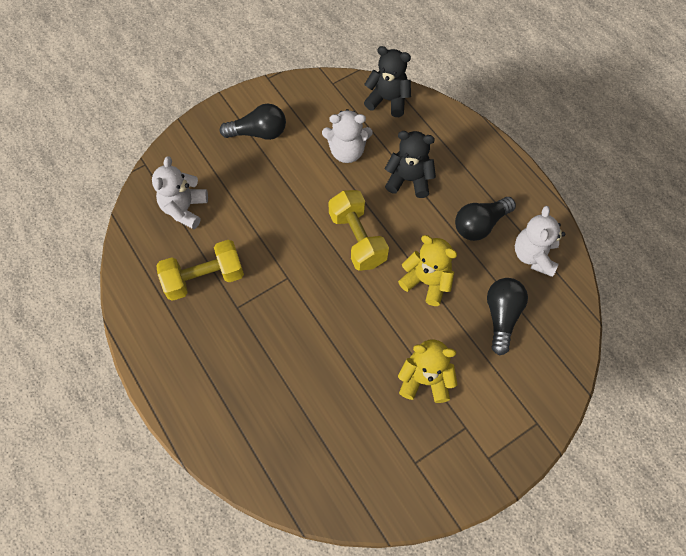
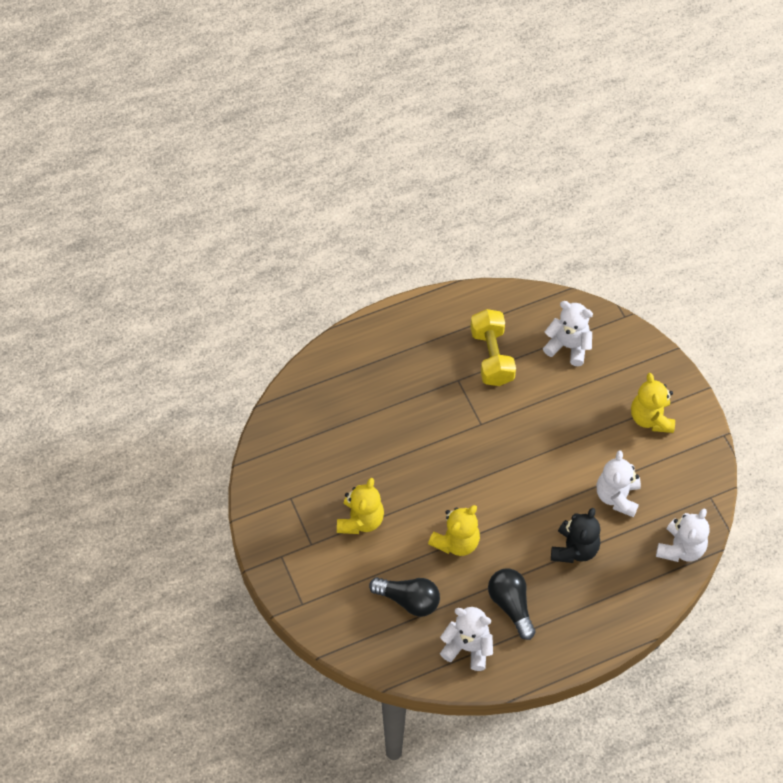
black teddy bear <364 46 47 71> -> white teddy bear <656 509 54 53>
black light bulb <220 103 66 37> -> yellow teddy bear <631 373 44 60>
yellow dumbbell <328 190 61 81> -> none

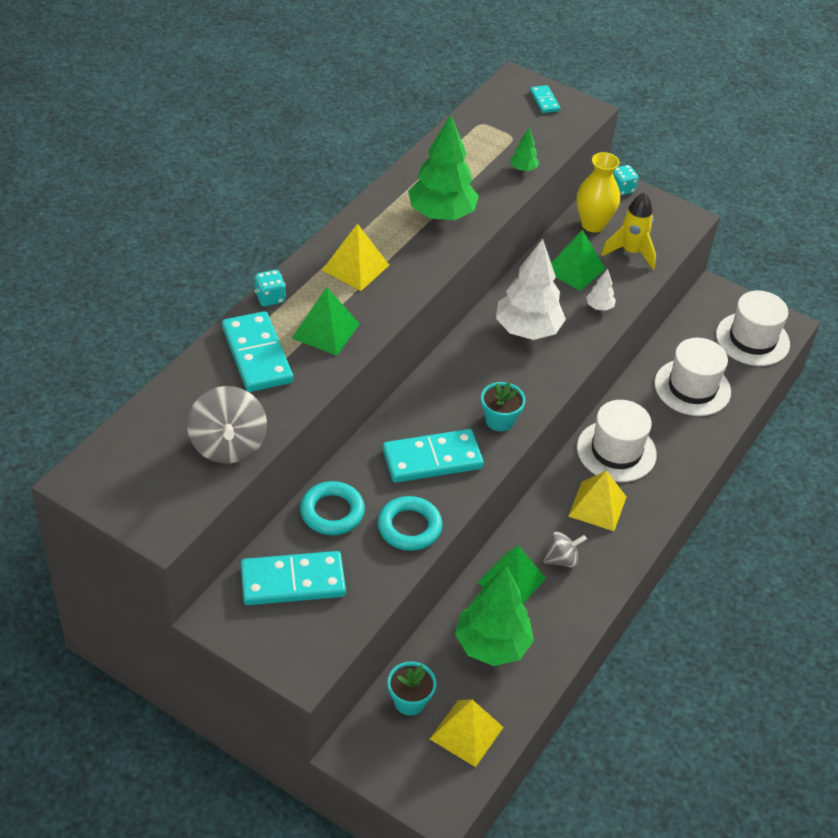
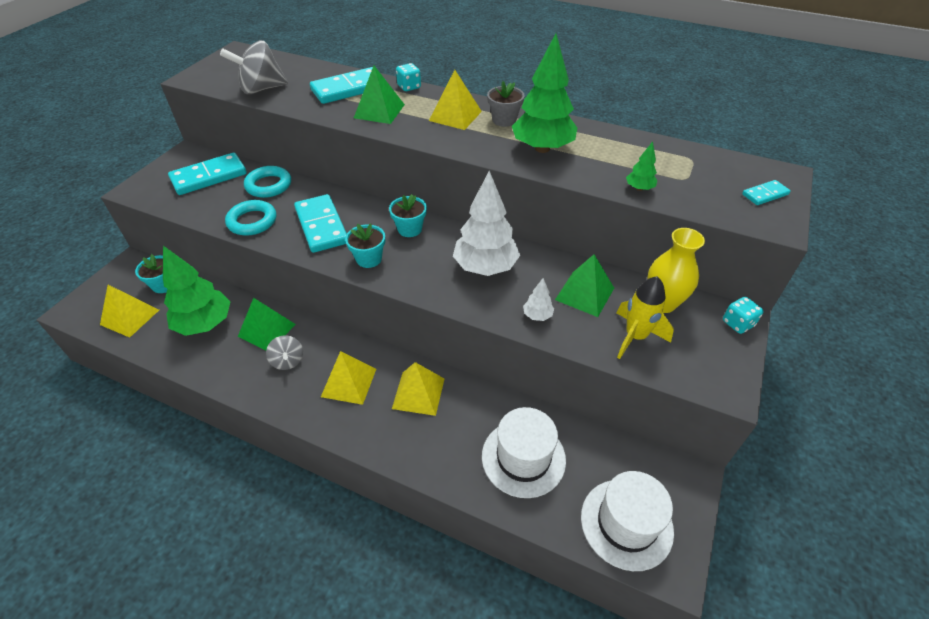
white hat <577 400 80 82> -> yellow pyramid <392 362 52 54>
turquoise domino <240 551 106 54> -> turquoise domino <168 152 79 43>, 75 degrees clockwise
none -> grey flower pot <487 81 38 46>
none -> turquoise flower pot <389 194 38 43>

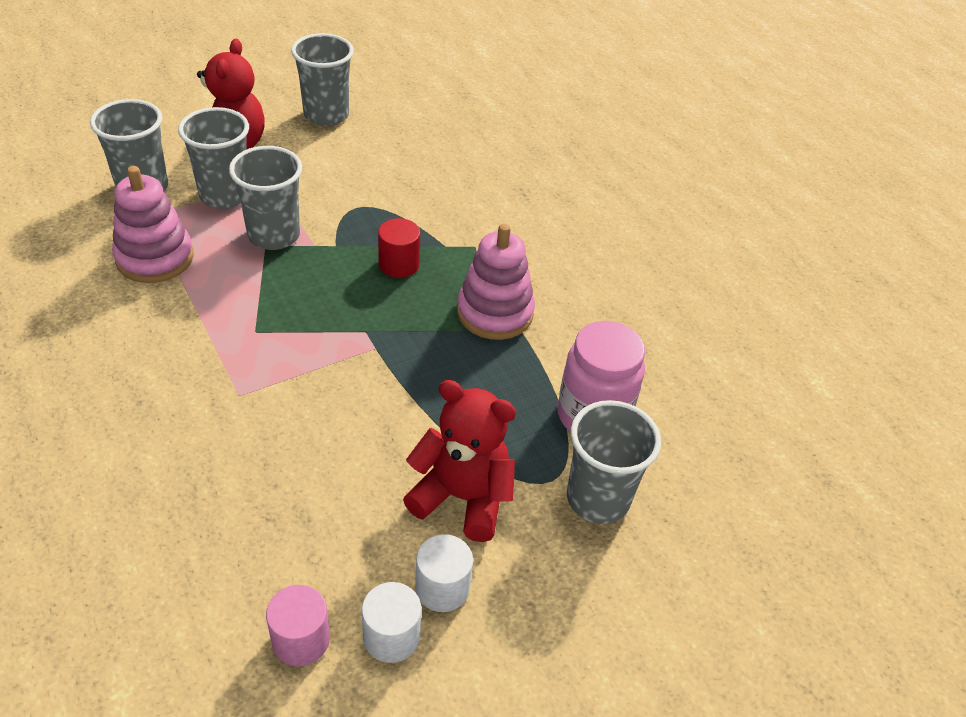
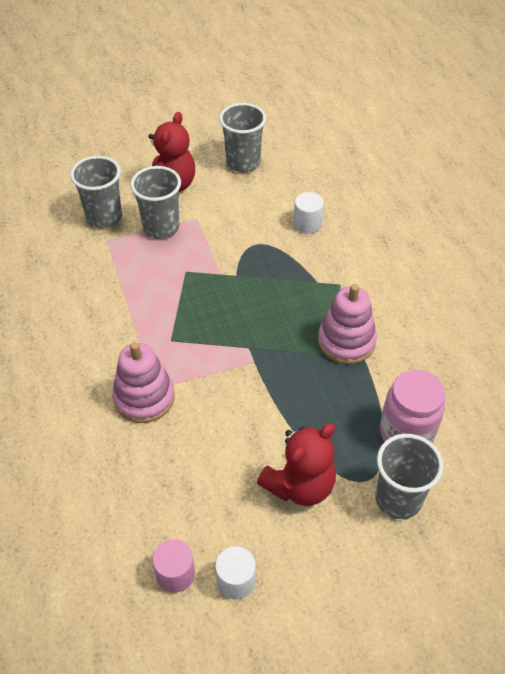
grey cup <229 146 73 104> -> none
pink stacking toy <112 166 82 117> -> pink stacking toy <112 342 63 81>, moved
red cylinder <378 218 42 60> -> none
red teddy bear <403 380 113 162> -> red teddy bear <257 424 79 82>, 105 degrees clockwise
white cylinder <415 534 58 78> -> white cylinder <294 192 30 42>, moved

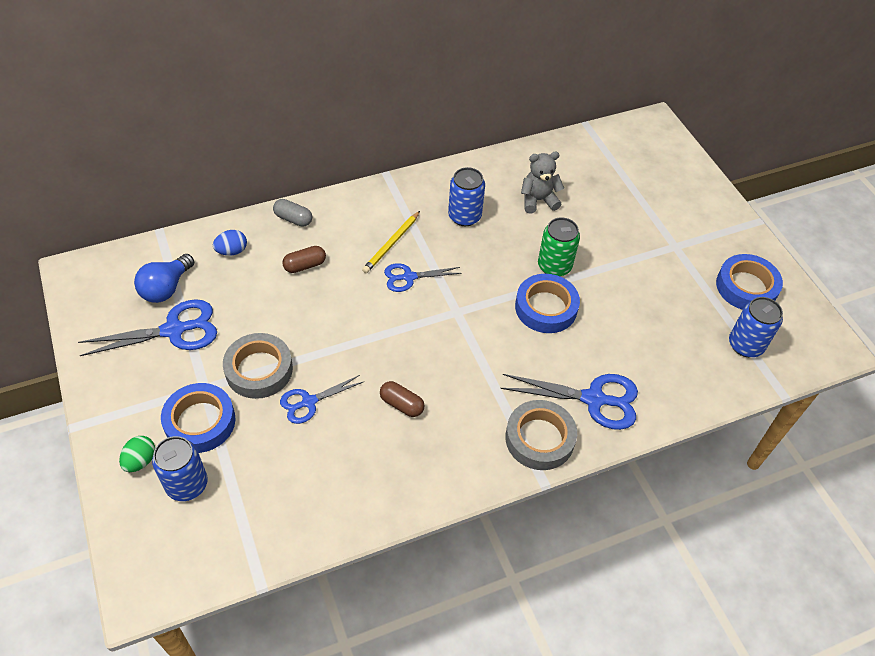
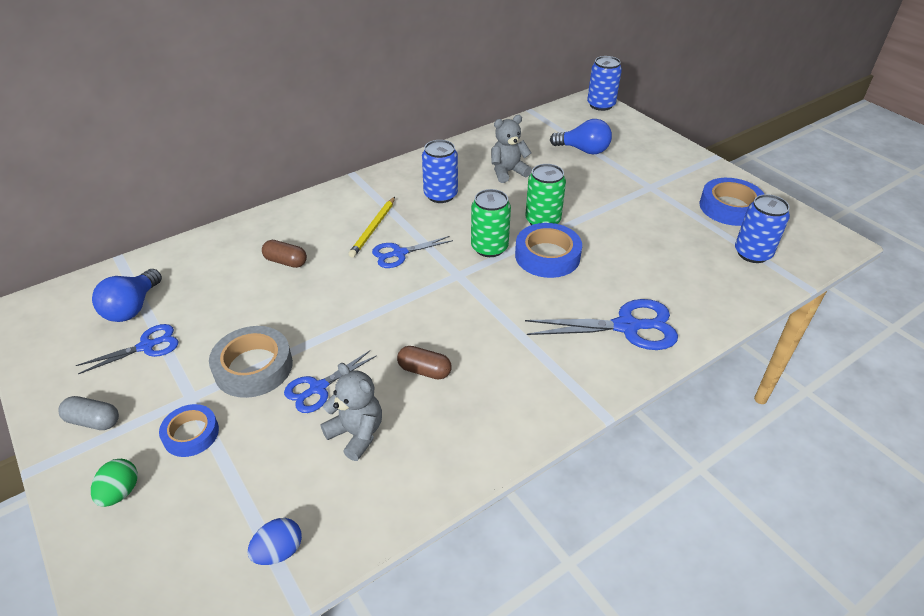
grey capsule <273 199 39 28> -> grey capsule <58 396 61 34>, moved
blue egg <213 230 34 26> -> blue egg <248 518 54 47>, moved
brown capsule <282 246 44 27> -> brown capsule <262 240 45 28>, 60 degrees clockwise
blue scissors <78 299 139 57> -> blue scissors <76 324 103 50>, x0.62
blue tape <161 383 75 70> -> blue tape <159 404 60 53>, x0.64
grey tape <505 400 72 70> -> none
blue can <152 436 56 65> -> blue can <587 56 35 55>, moved
none -> blue light bulb <550 119 62 35>
none -> green can <471 189 40 68>
none -> grey teddy bear <321 363 61 98>

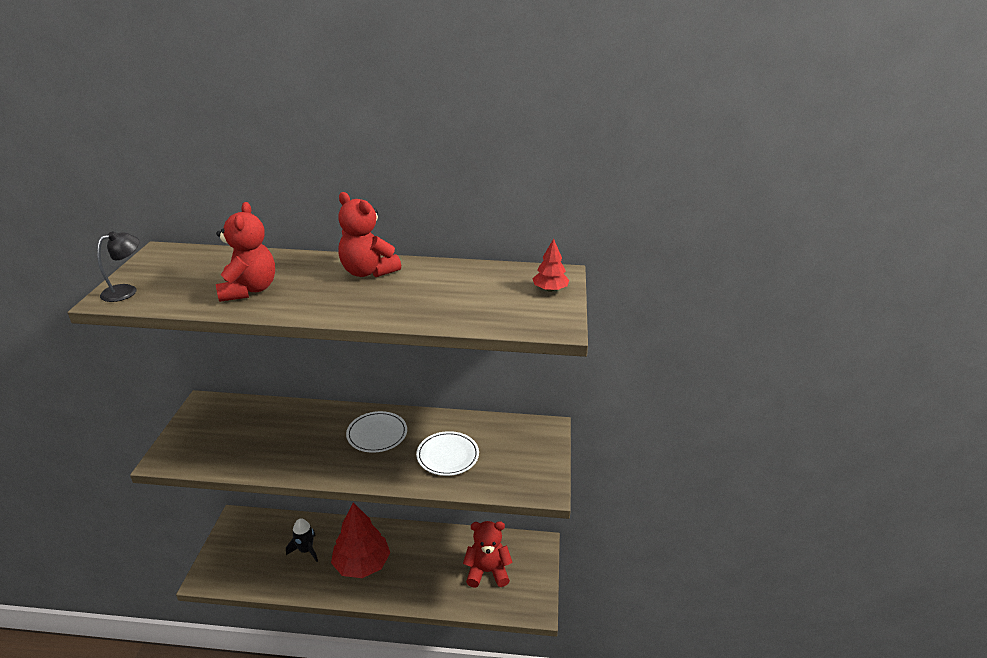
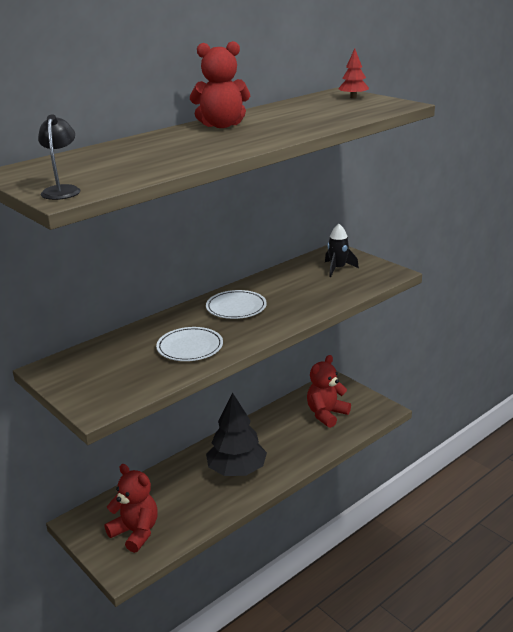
red teddy bear <216 202 59 100> -> red teddy bear <105 464 53 89>, moved
white plate <416 431 63 45> -> white plate <156 327 67 34>, moved
red tree <331 503 59 75> -> black tree <206 392 61 84>
black rocket <286 518 32 44> -> black rocket <325 224 34 53>, moved

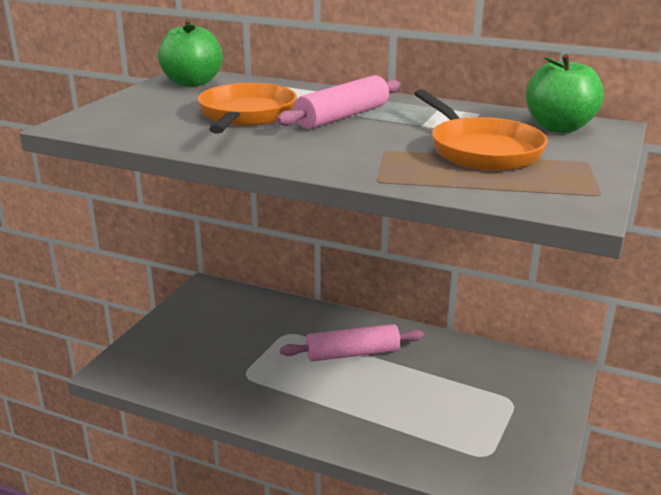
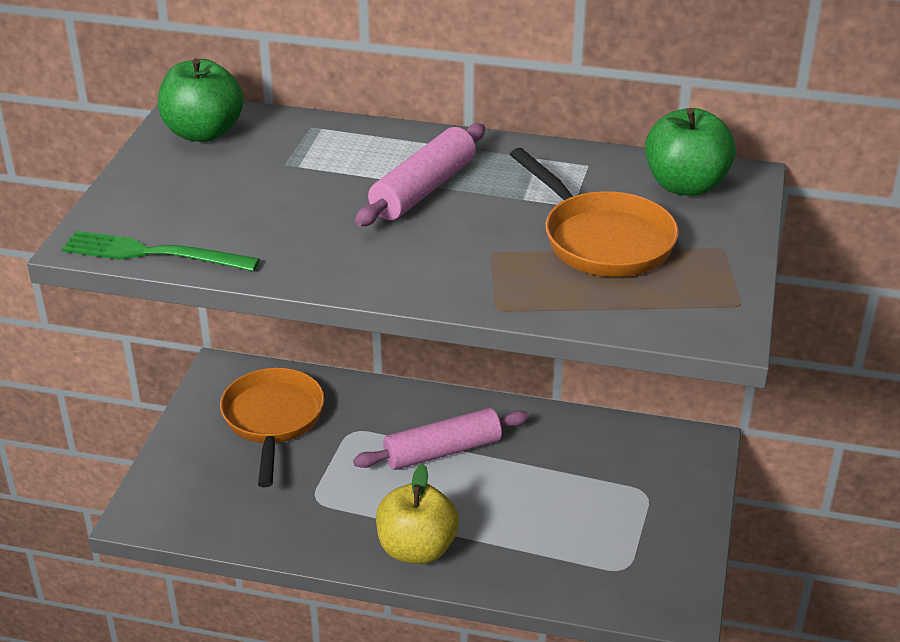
orange pan <197 83 100 51> -> orange pan <220 368 105 119>, moved
none -> green fork <62 231 198 40>
none -> yellow apple <376 464 83 100>

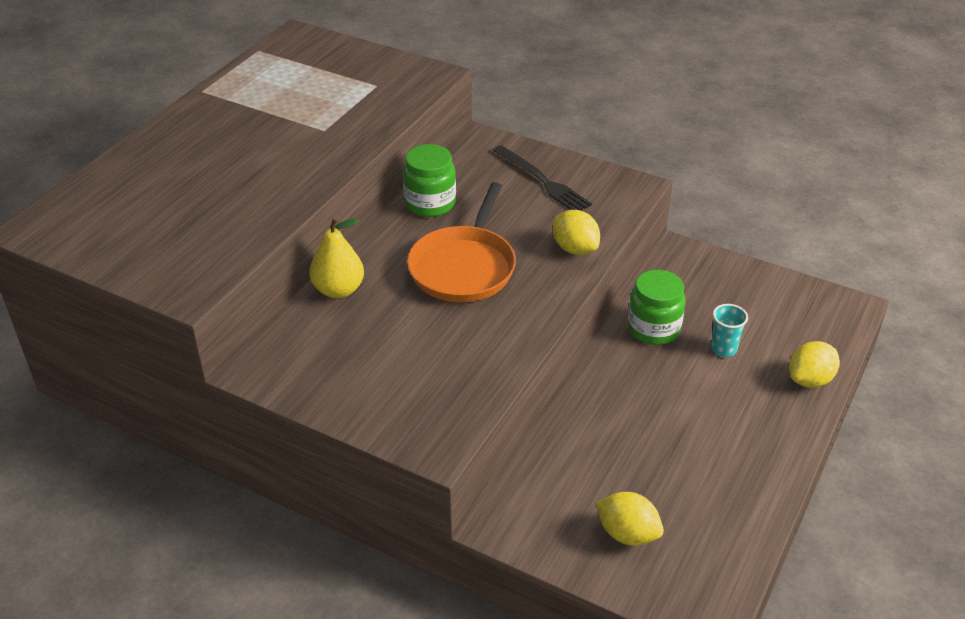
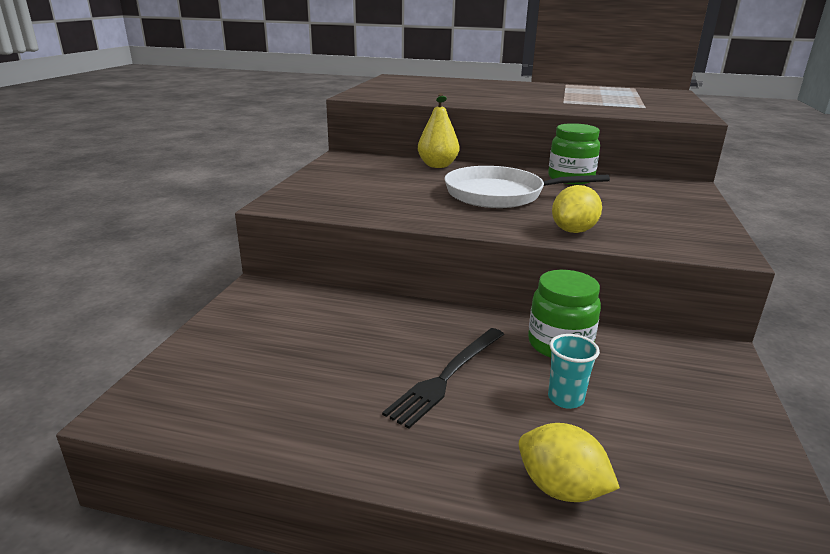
black fork <493 145 99 66> -> black fork <382 328 122 101>, moved
orange pan <407 182 109 120> -> white pan <445 166 165 42>
yellow lemon <596 492 68 54> -> none

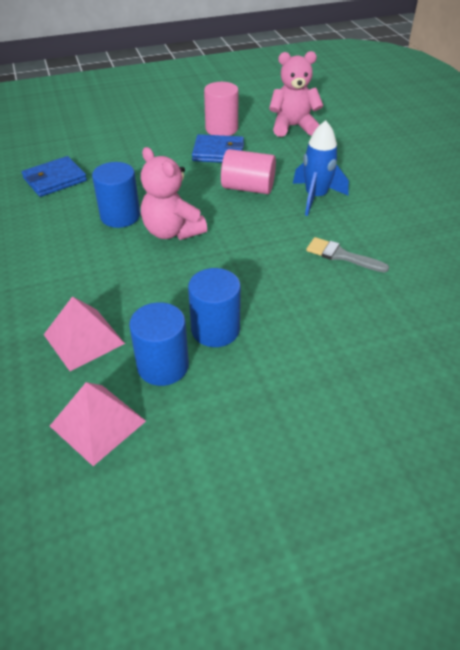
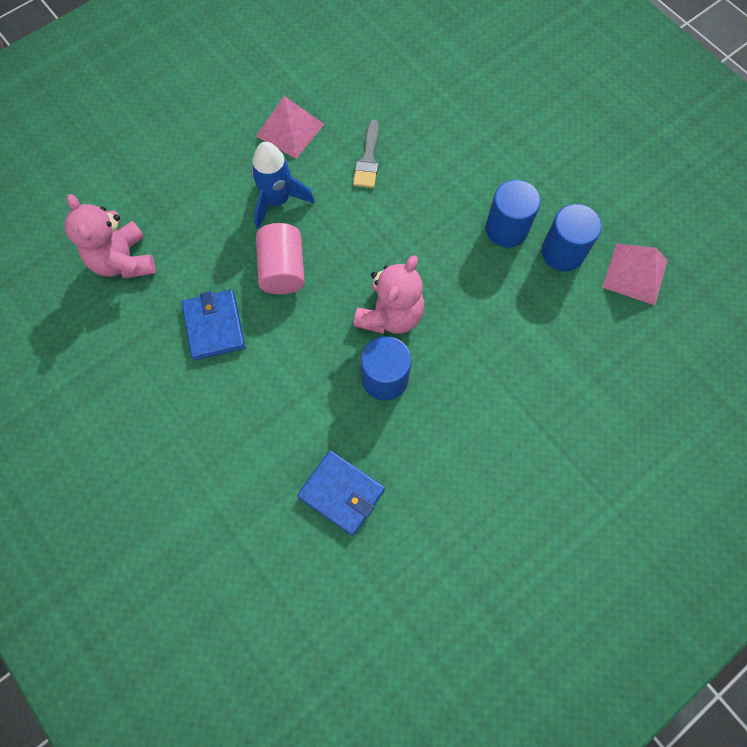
pink cylinder <204 82 35 54> -> none
pink pyramid <44 296 81 75> -> pink pyramid <256 96 68 63>, moved

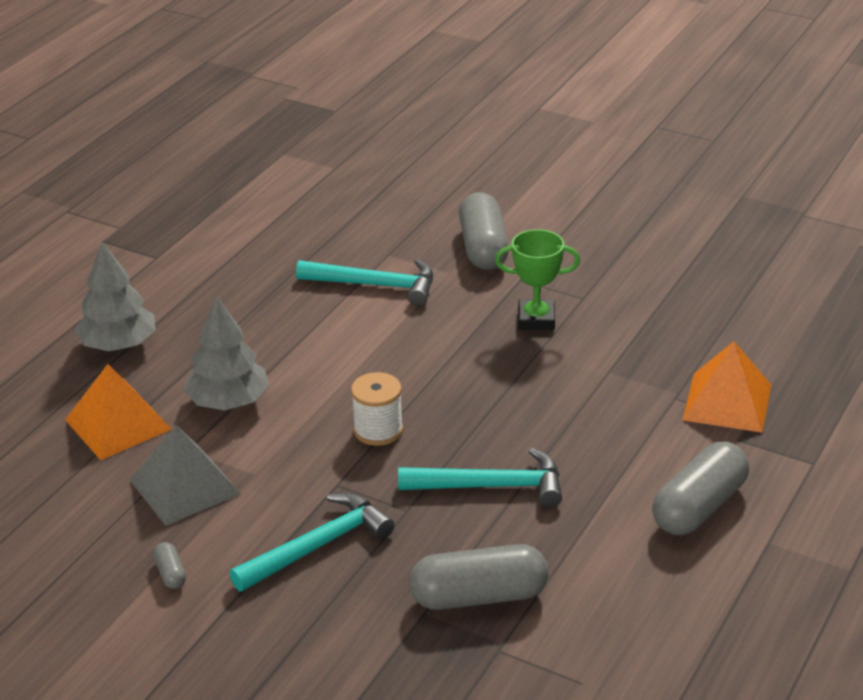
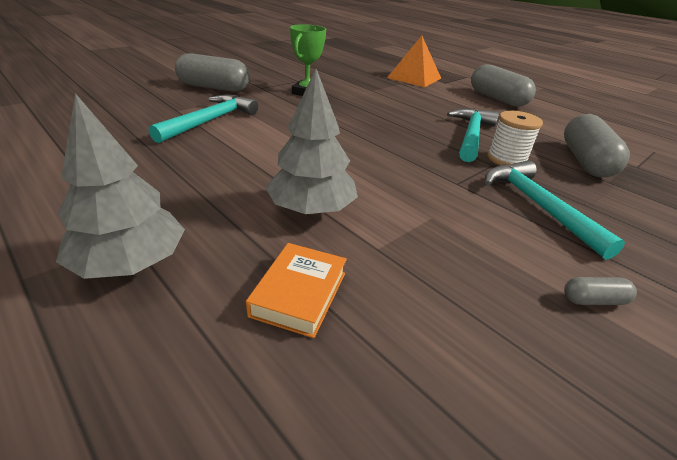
orange pyramid <65 364 107 96> -> orange book <246 243 101 95>
white spool <351 372 52 74> -> white spool <487 111 56 54>, moved
grey pyramid <130 425 111 101> -> none

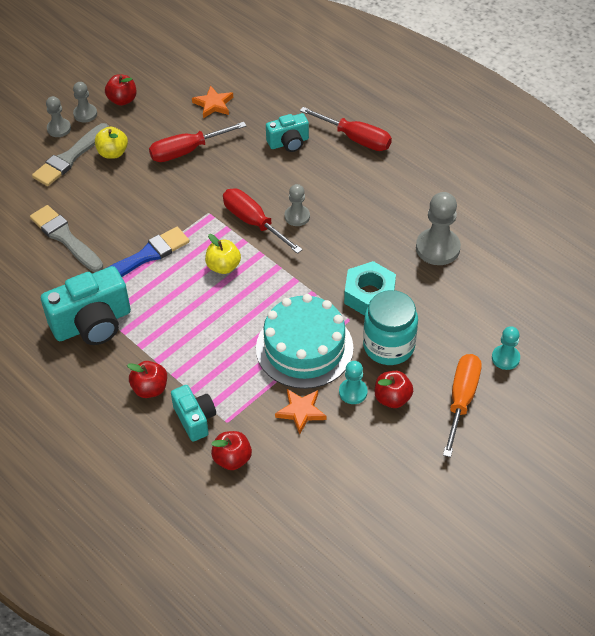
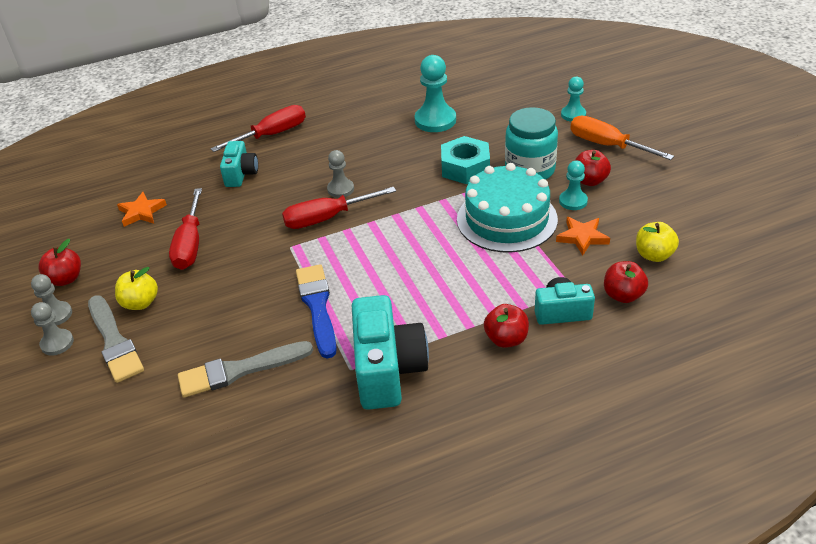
grey pawn <416 192 45 73> -> turquoise pawn <415 55 41 77>
yellow apple <205 234 36 40> -> yellow apple <636 222 43 40>, moved

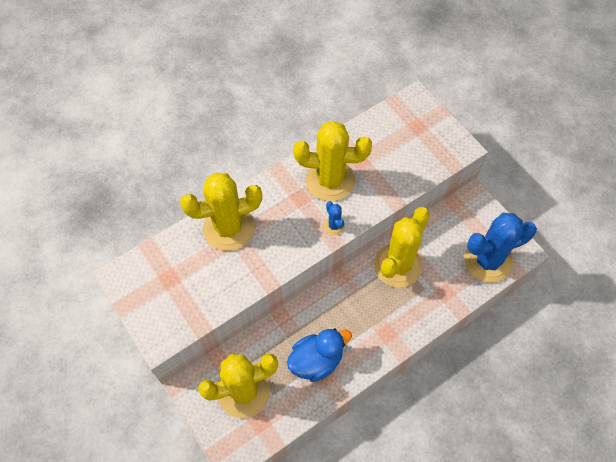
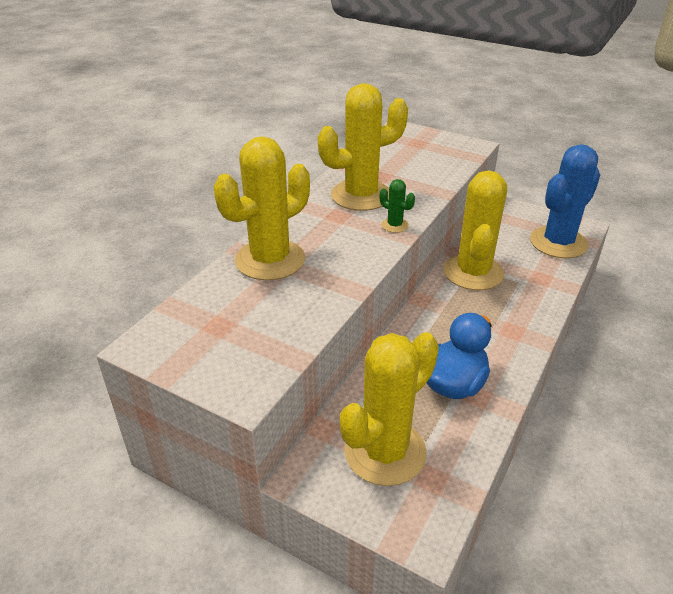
blue cactus <324 201 21 35> -> green cactus <380 179 35 54>

